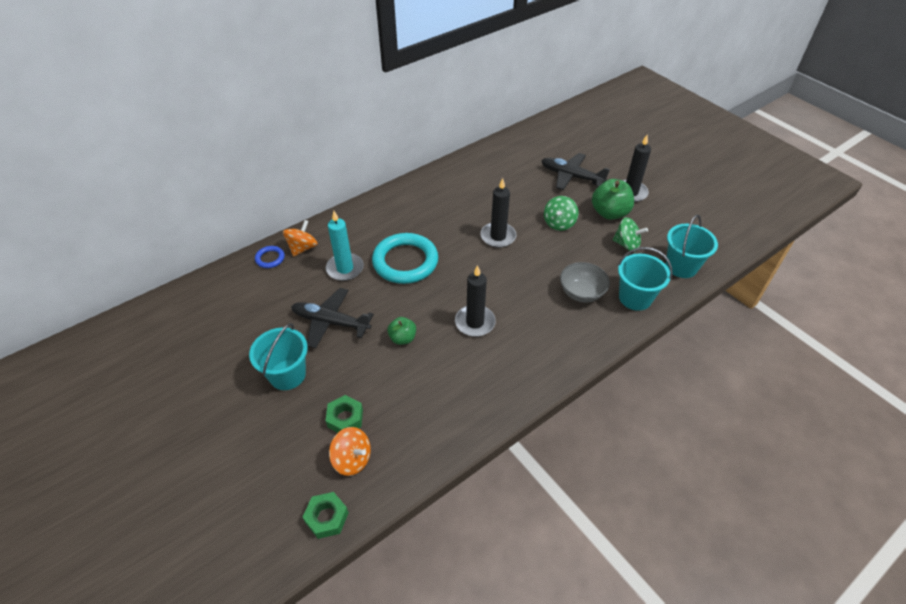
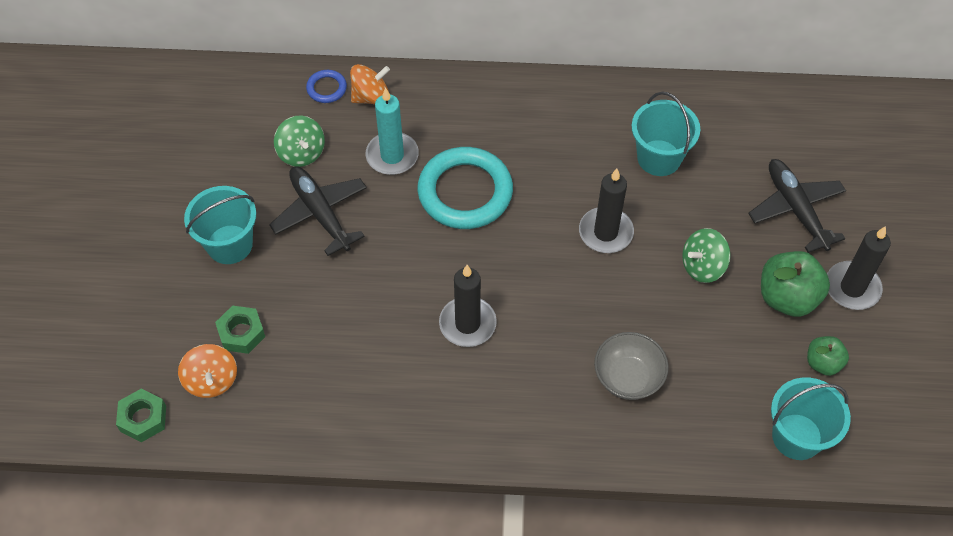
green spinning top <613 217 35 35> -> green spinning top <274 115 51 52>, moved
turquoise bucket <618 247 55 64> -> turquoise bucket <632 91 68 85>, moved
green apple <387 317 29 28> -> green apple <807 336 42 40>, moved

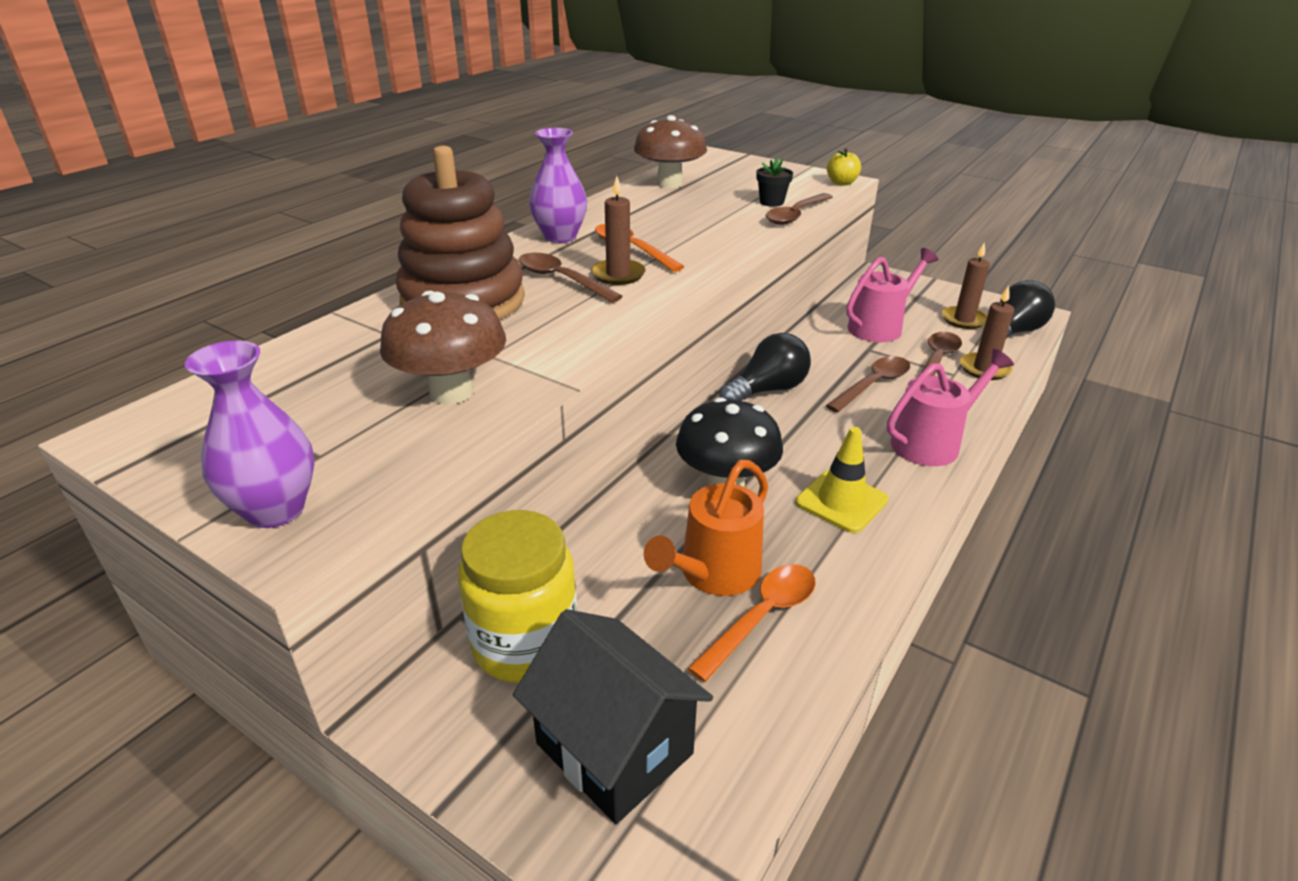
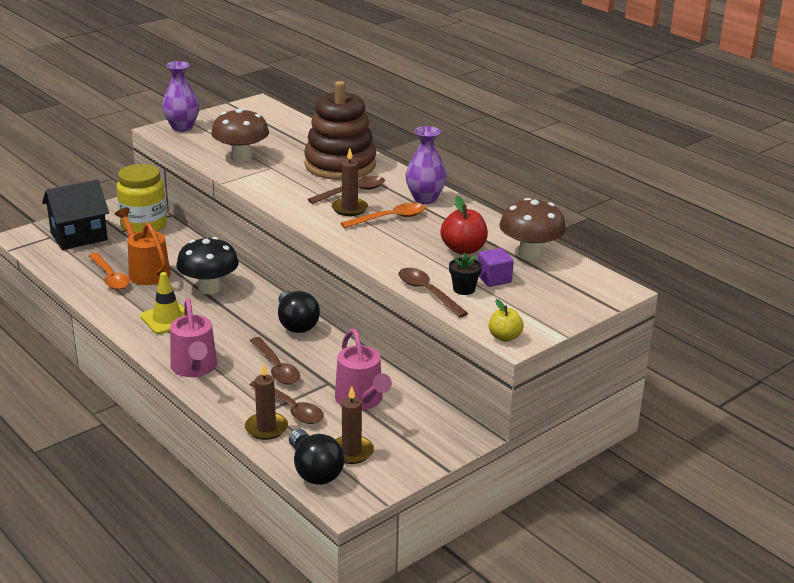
none -> red apple <440 196 48 59>
none -> purple cube <478 248 36 39>

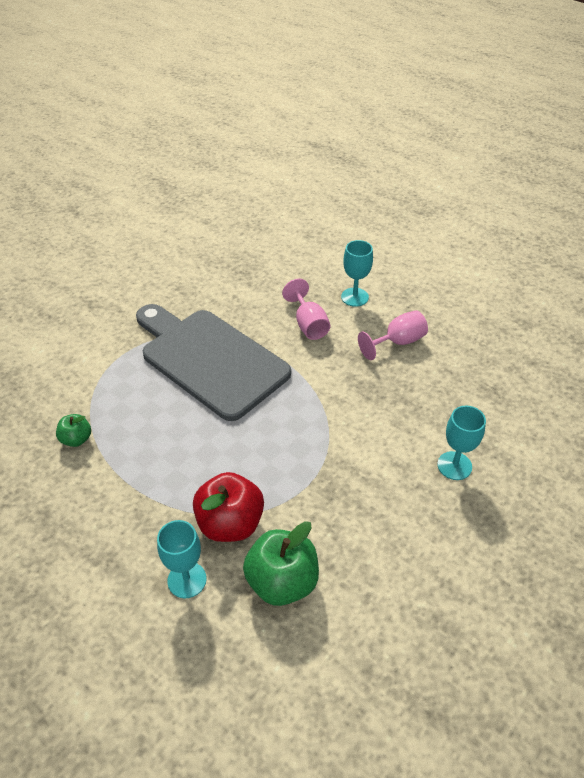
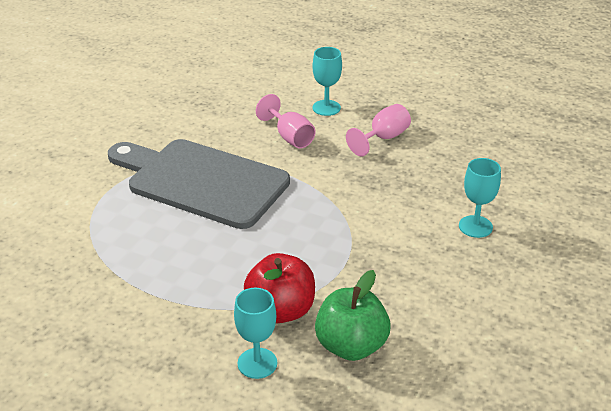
green apple <56 414 35 33> -> none

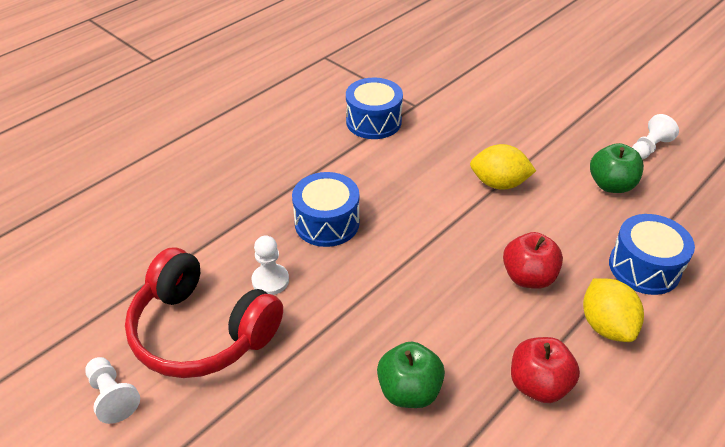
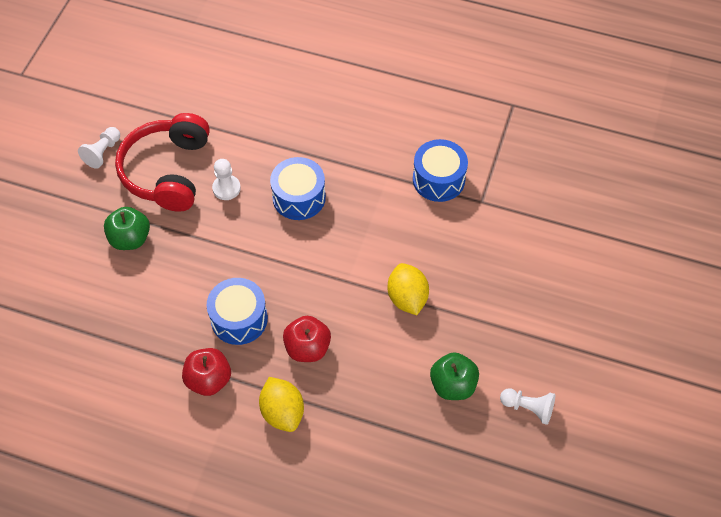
blue drum <609 214 86 81> -> blue drum <207 278 61 67>, moved
yellow lemon <583 278 61 64> -> yellow lemon <259 377 45 55>, 75 degrees counterclockwise
green apple <377 342 68 66> -> green apple <104 207 46 43>, moved

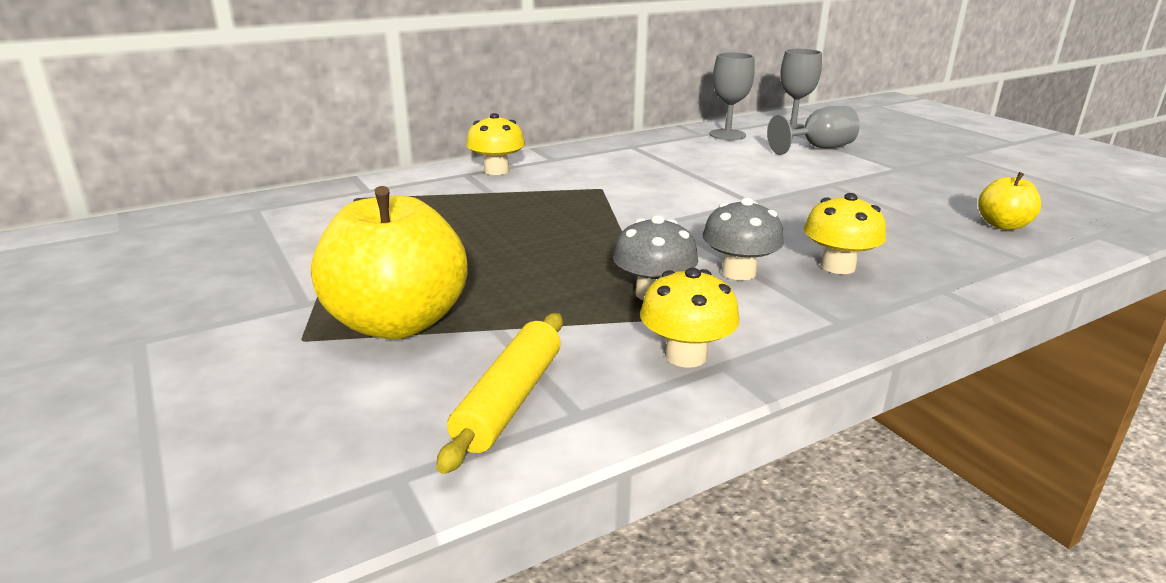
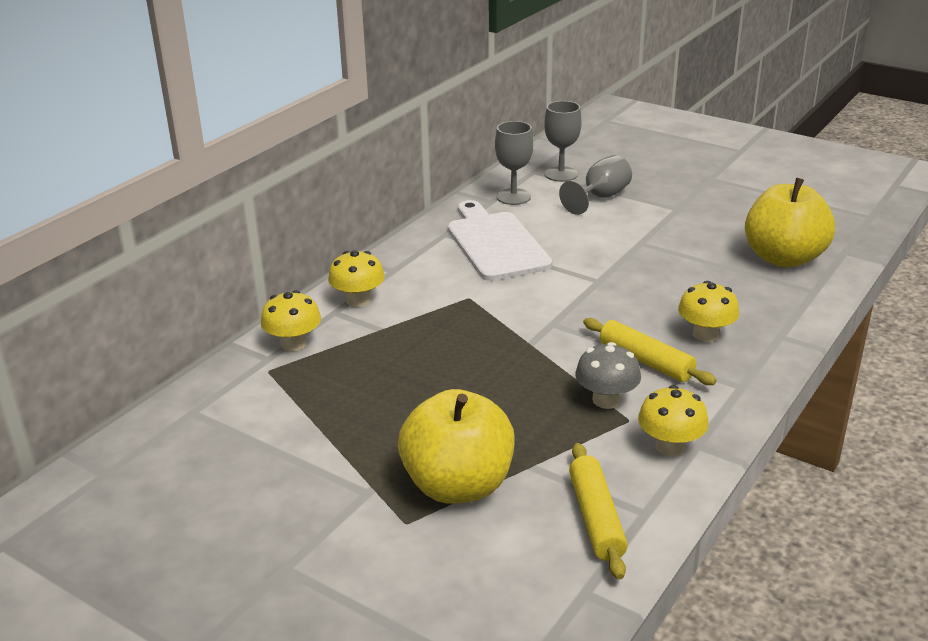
yellow apple <978 172 63 58> -> yellow apple <745 178 90 90>, x2.00
grey mushroom <702 198 82 82> -> yellow rolling pin <583 318 134 67>
none -> white cutting board <448 200 104 81>
none -> yellow mushroom <261 290 60 61>

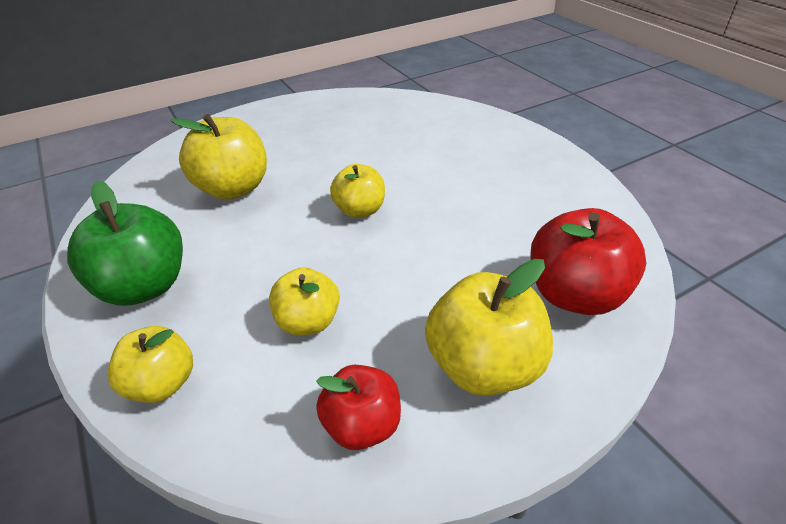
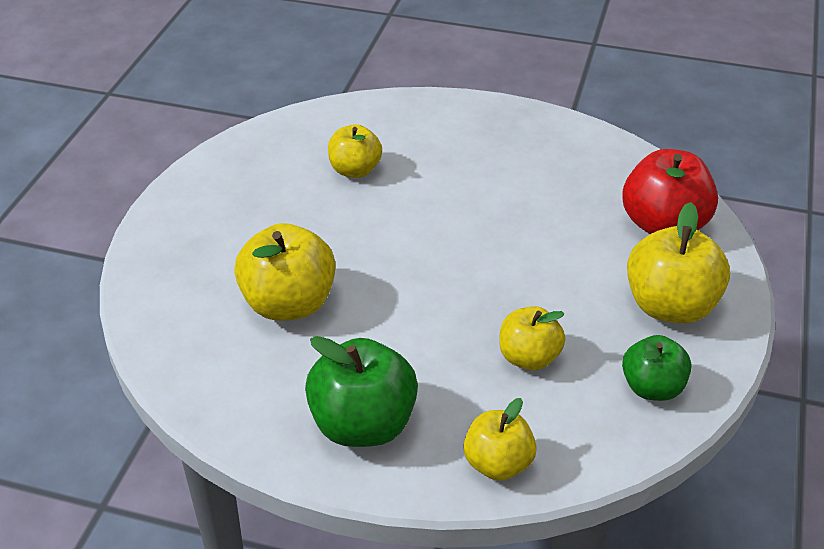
yellow apple <330 164 55 54> -> yellow apple <328 124 54 54>, moved
red apple <316 365 85 85> -> green apple <622 335 69 66>

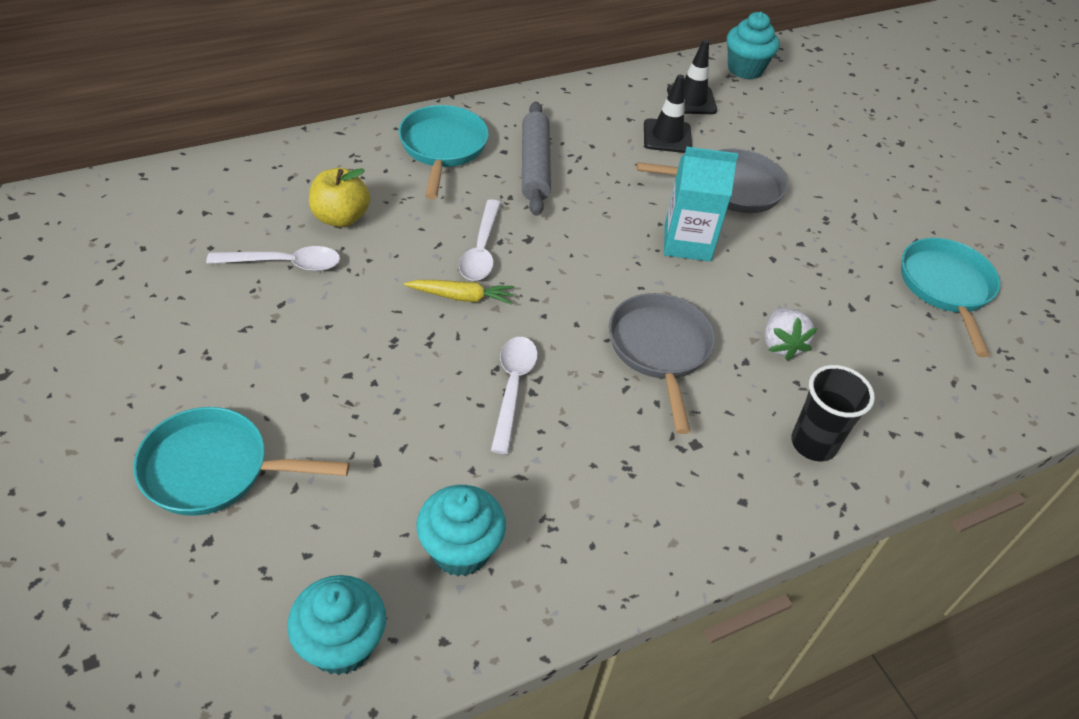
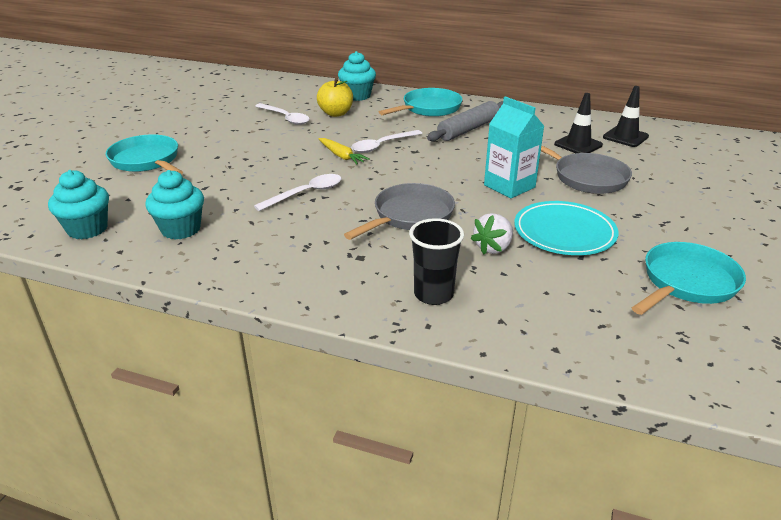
turquoise cupcake <727 12 52 67> -> turquoise cupcake <338 51 38 50>, moved
none -> turquoise plate <514 201 105 54>

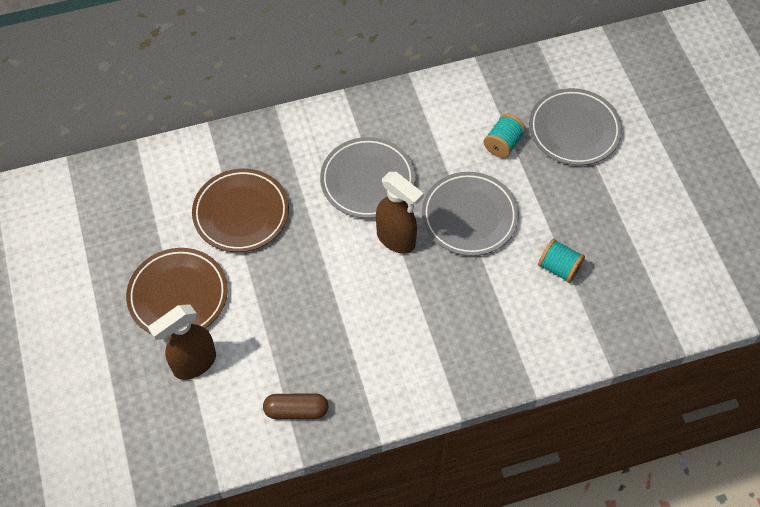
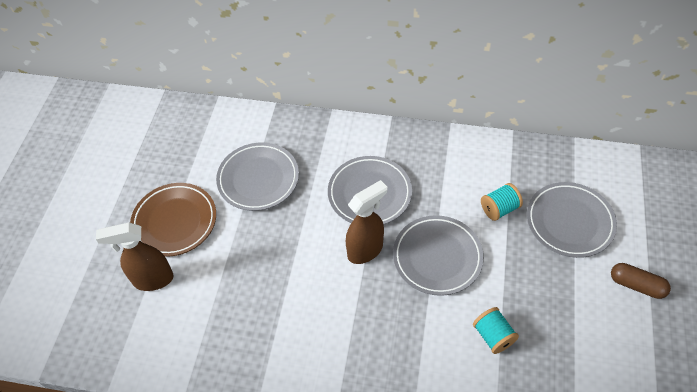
brown plate <192 169 97 83> -> grey plate <216 142 83 69>
brown spray bottle <376 172 48 82> -> brown spray bottle <346 180 41 84>, 105 degrees counterclockwise
brown capsule <263 393 65 26> -> brown capsule <611 263 60 36>, moved

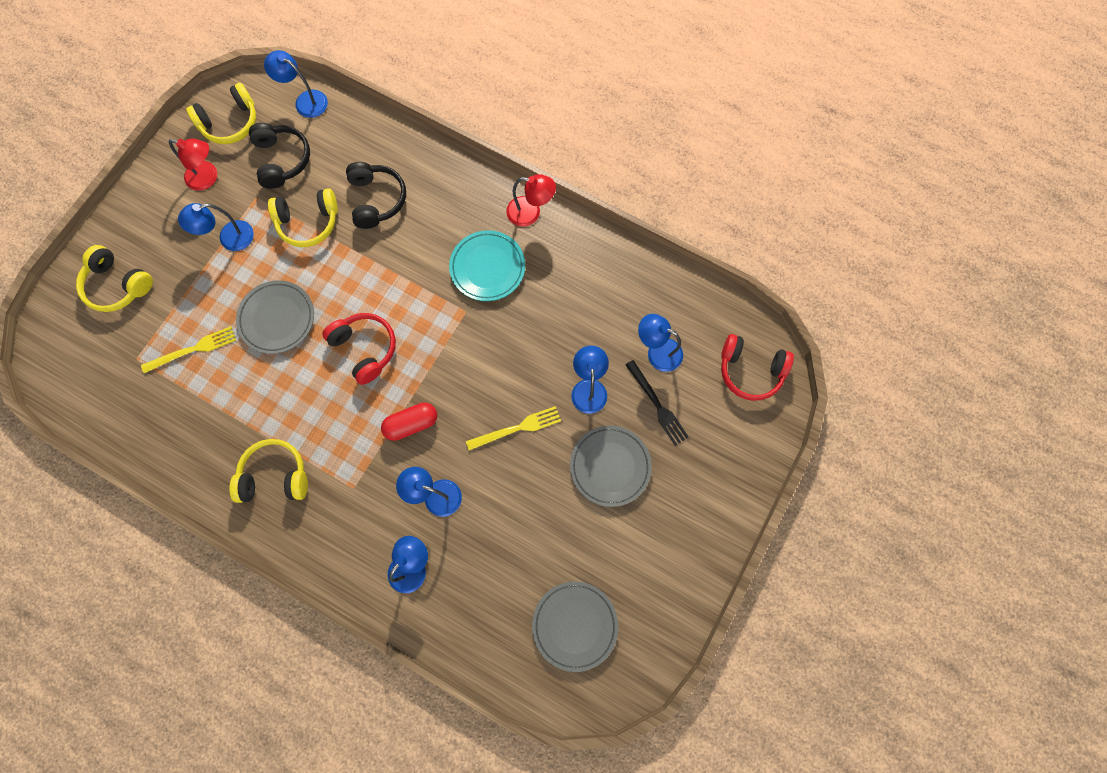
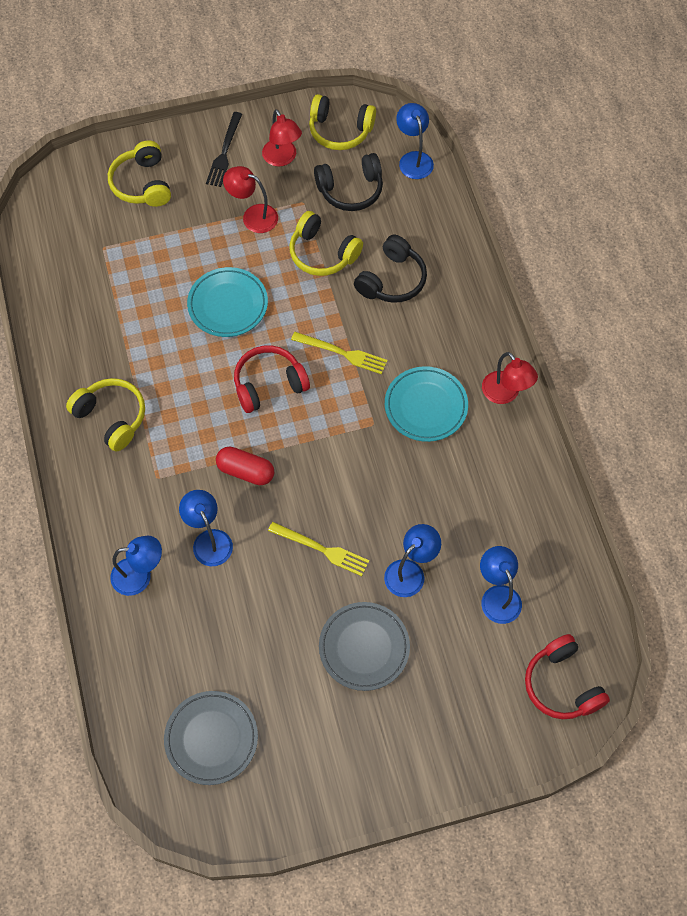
black headphones <249 123 61 66> -> black headphones <314 153 69 58>, 45 degrees clockwise
blue lamp <178 203 76 48> -> red lamp <223 166 55 67>
grey plate <236 280 78 74> -> turquoise plate <187 267 81 70>
red headphones <322 313 74 72> -> red headphones <234 345 76 68>, 120 degrees counterclockwise
yellow fork <141 326 95 47> -> yellow fork <291 332 96 42>, moved
black fork <625 360 64 86> -> black fork <206 112 36 75>, moved

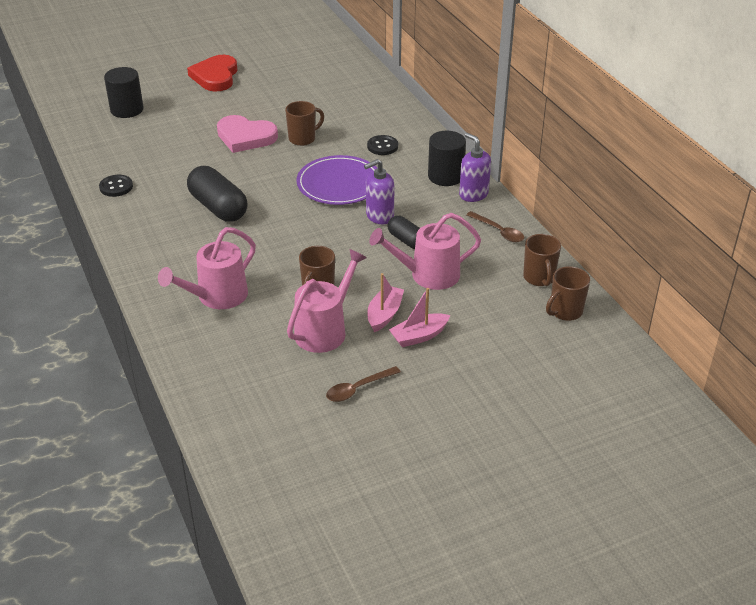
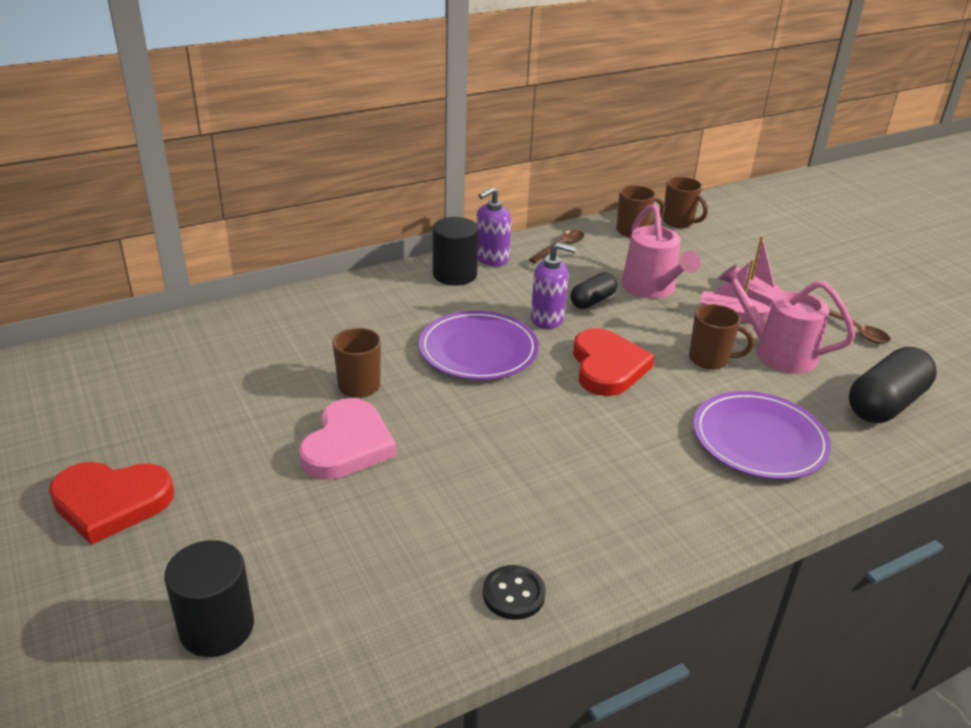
black button <367 135 31 20> -> none
purple soap dispenser <364 159 30 65> -> purple soap dispenser <531 242 45 87>, 45 degrees counterclockwise
black capsule <187 166 61 56> -> black capsule <849 347 88 76>, moved
pink watering can <158 227 98 82> -> purple plate <693 391 138 89>
none -> red heart <573 328 82 68>

